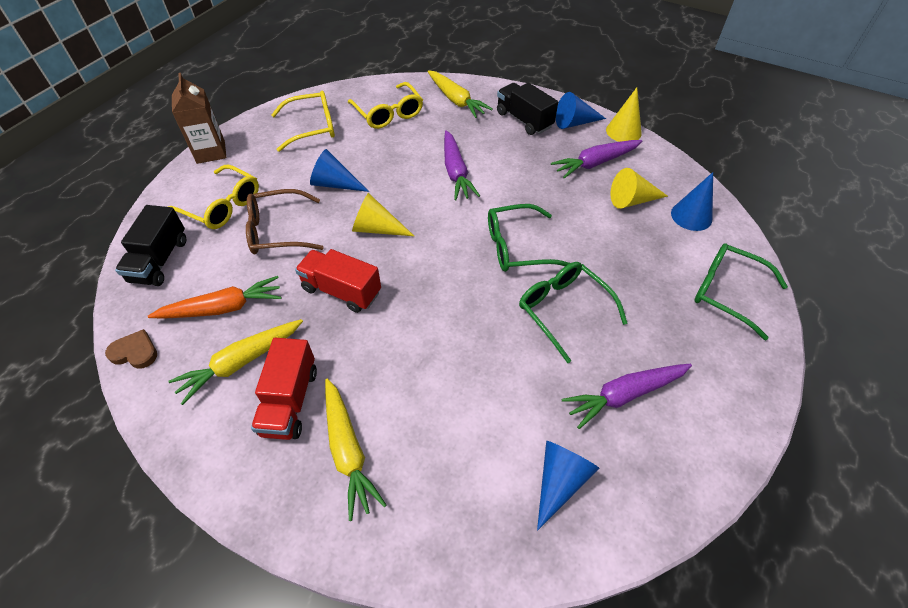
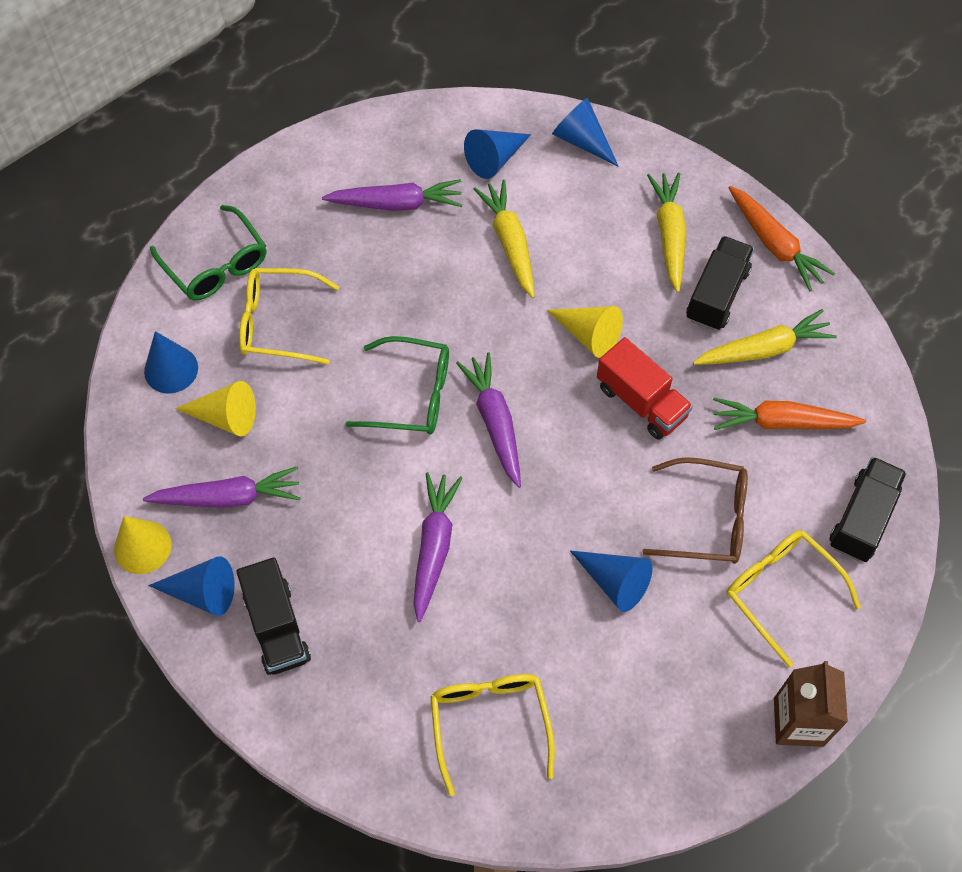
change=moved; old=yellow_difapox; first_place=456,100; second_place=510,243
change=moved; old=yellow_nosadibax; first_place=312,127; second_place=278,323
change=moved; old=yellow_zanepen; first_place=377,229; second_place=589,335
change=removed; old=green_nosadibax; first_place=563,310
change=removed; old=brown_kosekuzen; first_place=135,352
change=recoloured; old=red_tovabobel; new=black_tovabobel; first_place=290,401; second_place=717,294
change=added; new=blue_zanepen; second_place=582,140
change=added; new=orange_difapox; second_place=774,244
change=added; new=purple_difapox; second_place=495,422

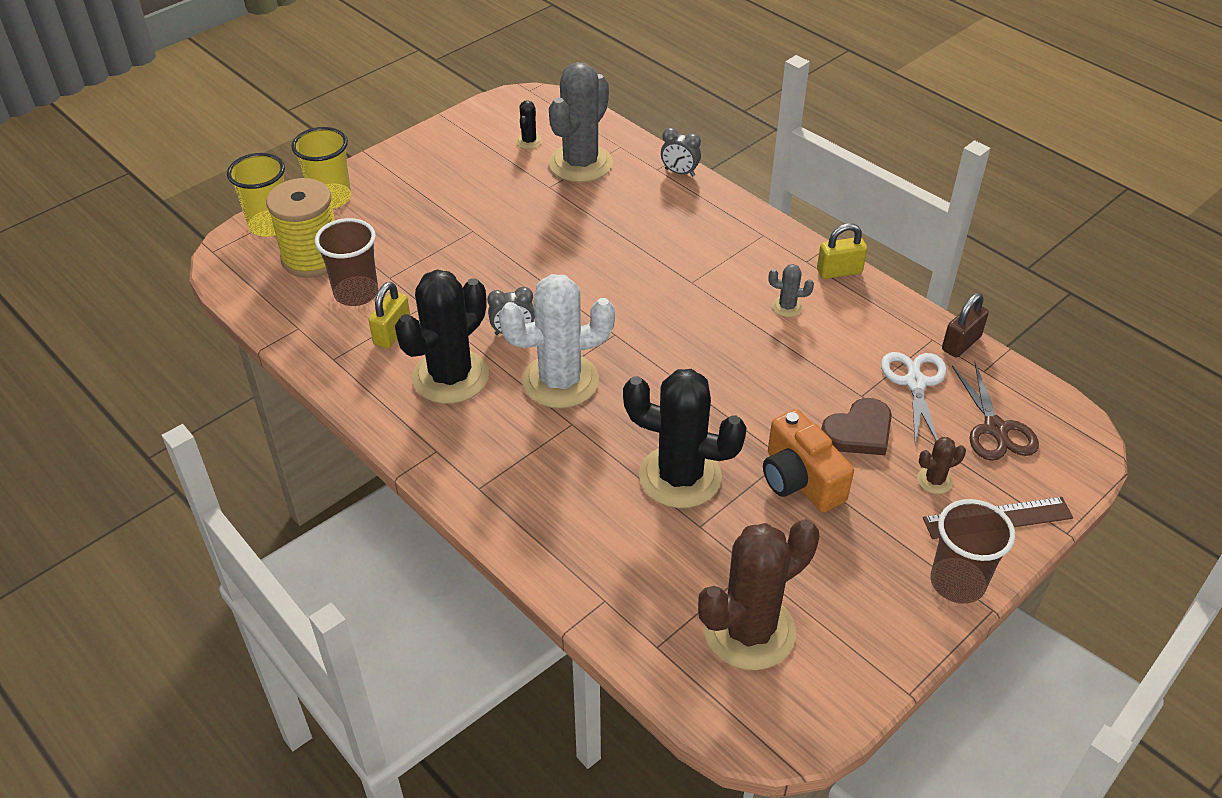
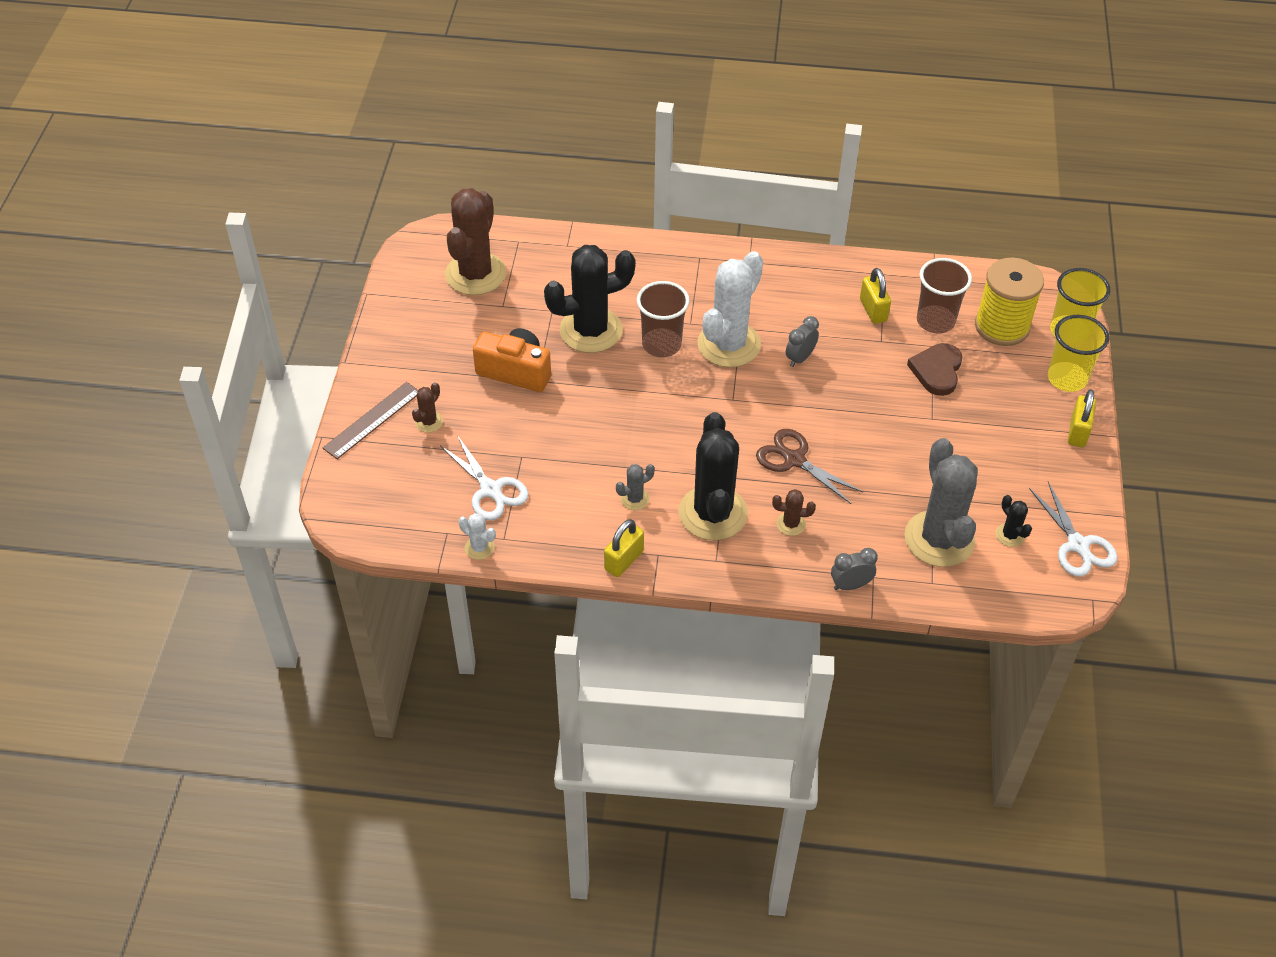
change=moved; old=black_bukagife; first_place=450,377; second_place=713,513
change=replaced; old=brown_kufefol; new=white_bukagife; first_place=961,343; second_place=479,548
change=moved; old=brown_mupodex; first_place=995,429; second_place=794,460
change=moved; old=brown_kosekuzen; first_place=859,431; second_place=937,371
change=moved; old=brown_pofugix; first_place=957,583; second_place=661,344
change=added; new=yellow_kufefol; second_place=1078,432
change=added; new=white_mupodex; second_place=1077,545
change=added; new=brown_bukagife; second_place=791,524

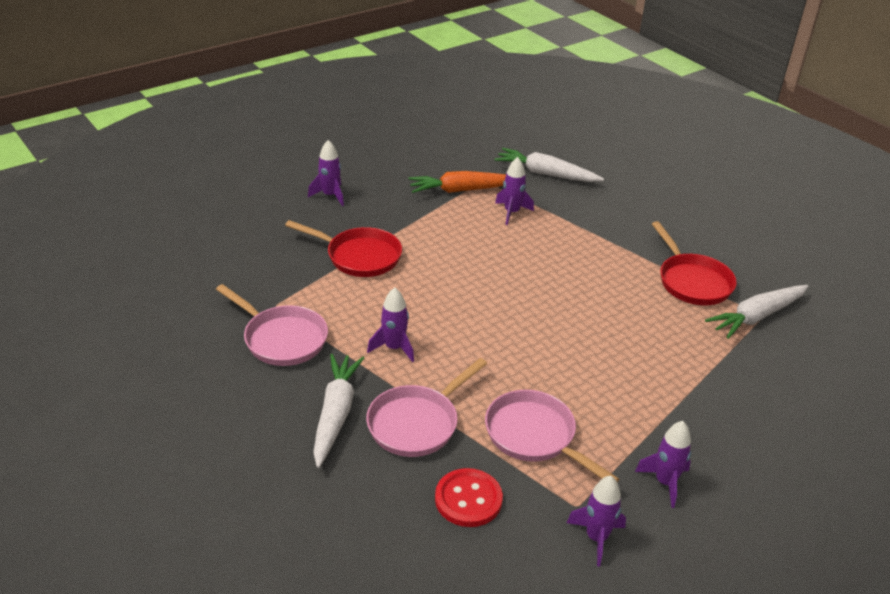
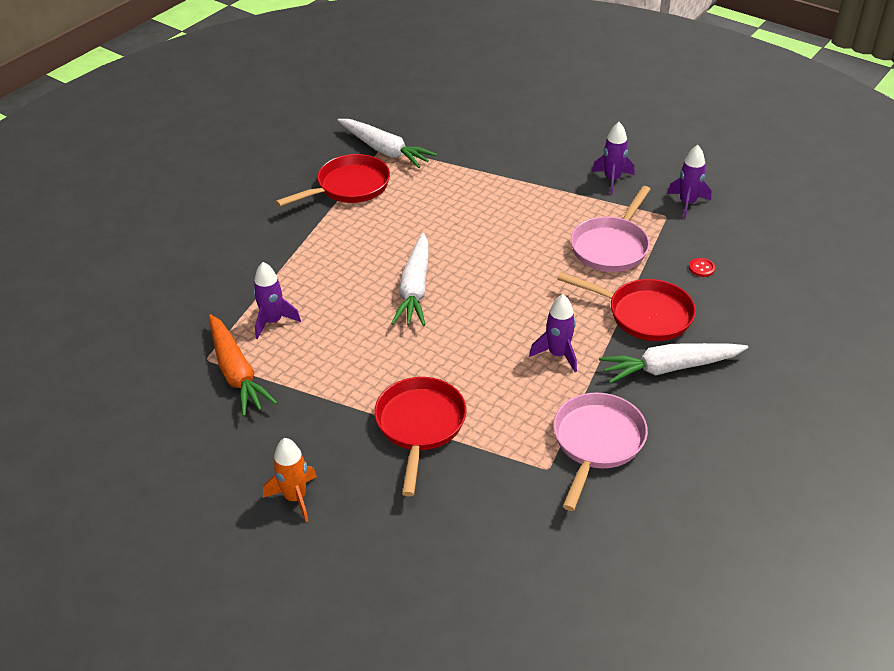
change=recoloured; old=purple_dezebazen; new=orange_dezebazen; first_place=330,195; second_place=295,498
change=moved; old=white_difapox; first_place=545,174; second_place=415,289
change=recoloured; old=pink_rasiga; new=red_rasiga; first_place=417,423; second_place=644,314
change=resized; old=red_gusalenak; first_place=468,499; second_place=701,268; factor=0.47

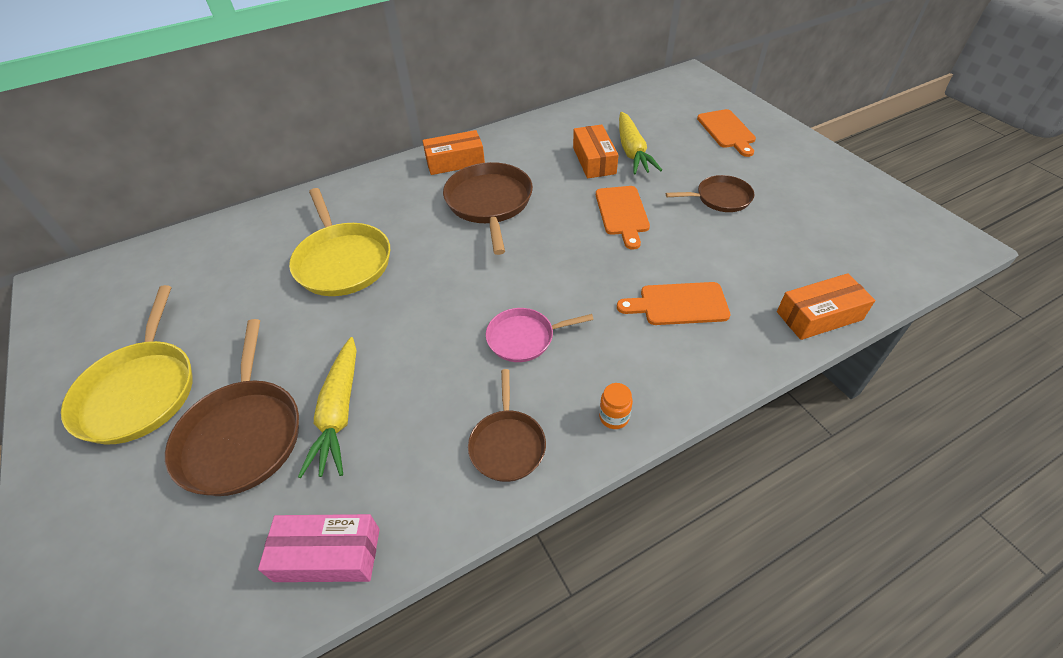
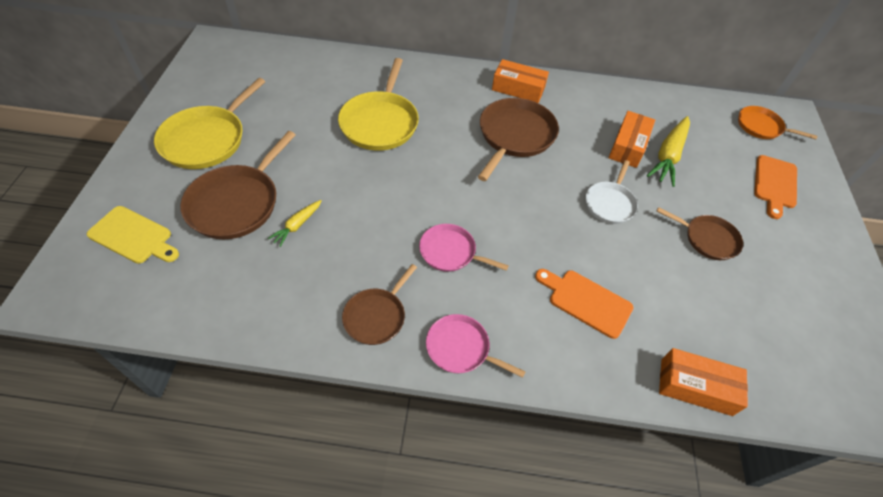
change=replaced; old=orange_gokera; new=white_rasiga; first_place=622,213; second_place=610,203
change=resized; old=yellow_difapox; first_place=339,413; second_place=297,225; factor=0.55
change=replaced; old=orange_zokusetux; new=pink_rasiga; first_place=614,417; second_place=461,348
change=removed; old=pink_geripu; first_place=328,555
change=added; new=orange_rasiga; second_place=761,127
change=added; new=yellow_gokera; second_place=133,236

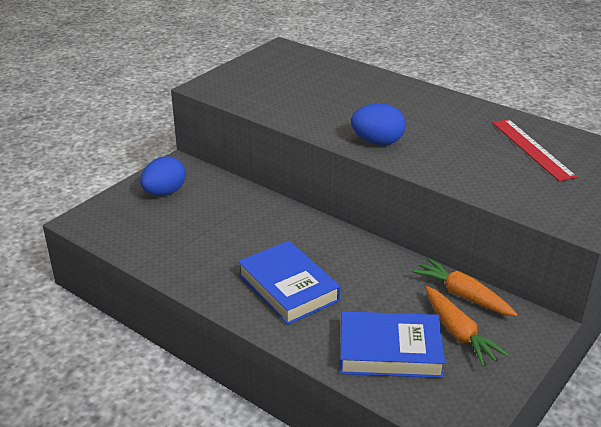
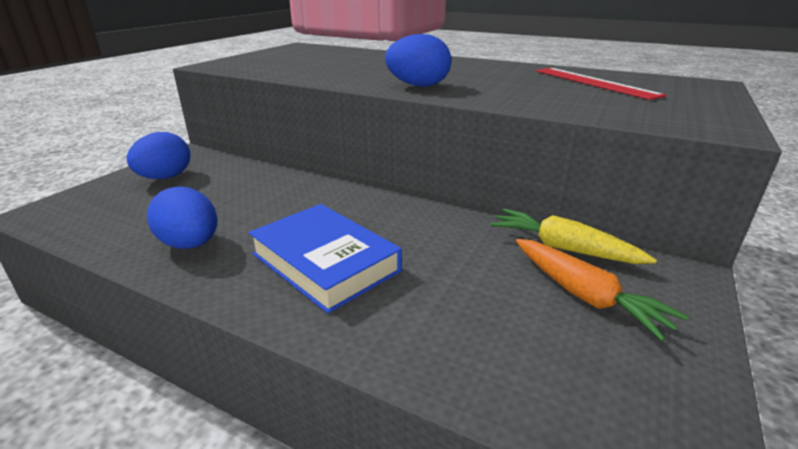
change=recoloured; old=orange_difapox; new=yellow_difapox; first_place=463,295; second_place=563,248
change=removed; old=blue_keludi; first_place=390,351
change=added; new=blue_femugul; second_place=190,244

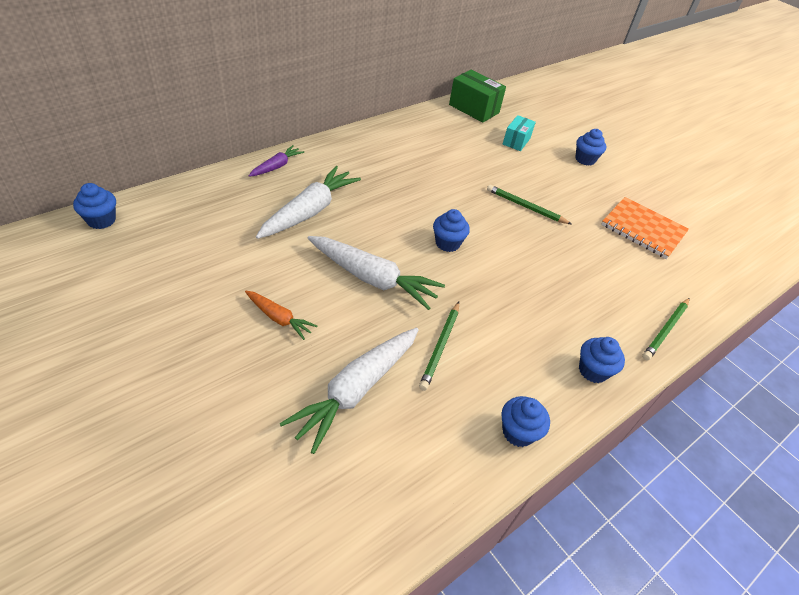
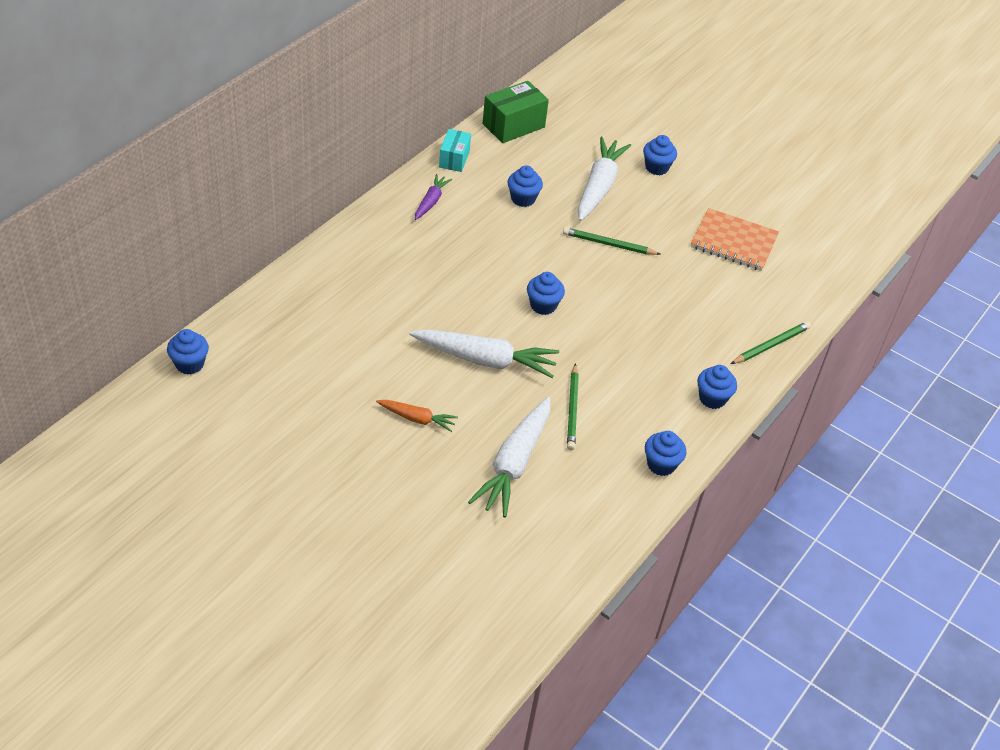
change=turned; old=green_geripu; first_place=474,109; second_place=513,125; degrees=-60
change=moved; old=turquoise_geripu; first_place=516,141; second_place=454,159
change=moved; old=purple_difapox; first_place=277,166; second_place=431,201
change=moved; old=white_difapox; first_place=309,211; second_place=599,186
change=turned; old=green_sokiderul; first_place=665,330; second_place=771,345; degrees=-150
change=added; new=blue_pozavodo; second_place=523,199

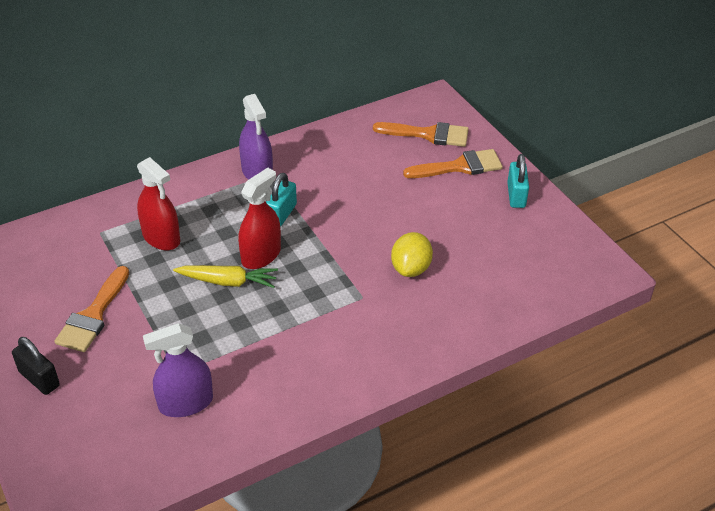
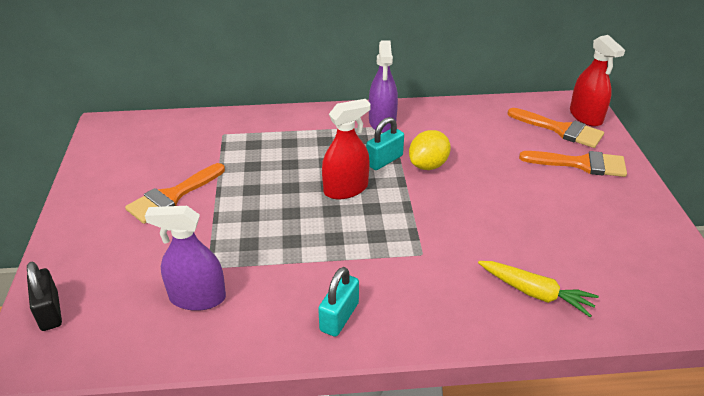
change=moved; old=turquoise_kufefol; first_place=516,195; second_place=339,317
change=moved; old=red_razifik; first_place=161,238; second_place=586,116
change=moved; old=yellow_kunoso; first_place=411,268; second_place=428,165
change=moved; old=yellow_difapox; first_place=228,282; second_place=535,293
change=moved; old=black_kufefol; first_place=39,379; second_place=49,311

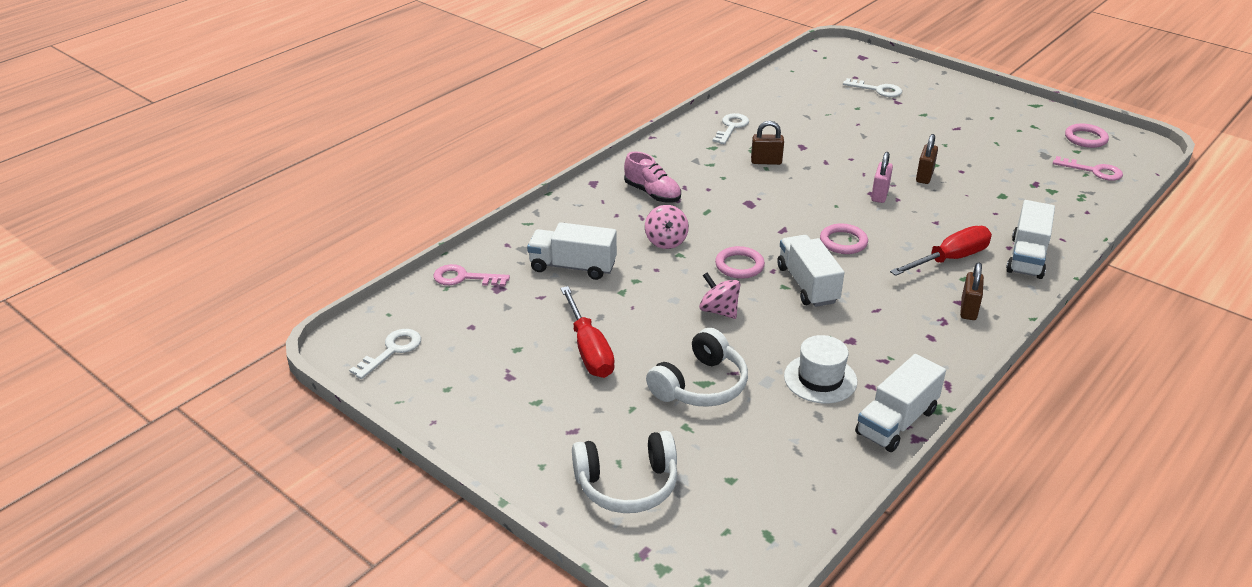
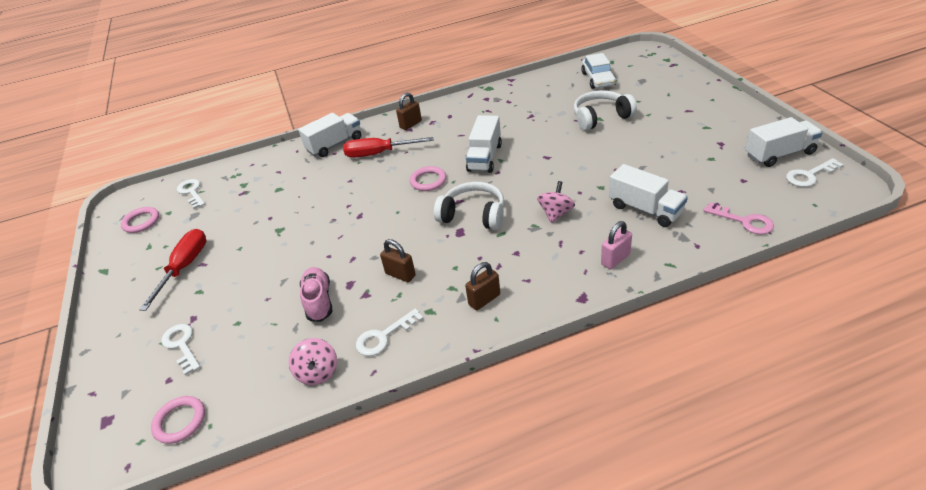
change=moved; old=brown_kufefol; first_place=924,176; second_place=484,299
change=moved; old=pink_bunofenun; first_place=652,193; second_place=319,301
change=moved; old=pink_kufefol; first_place=879,195; second_place=615,259
change=recoloured; old=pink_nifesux; new=white_nifesux; first_place=1093,171; second_place=192,192
change=moved; old=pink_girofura; first_place=739,265; second_place=180,421
change=moved; old=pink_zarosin; first_place=719,311; second_place=318,372
change=moved; old=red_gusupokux; first_place=589,350; second_place=184,267
change=removed; old=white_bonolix; first_place=820,379
change=moved; old=white_tovabobel; first_place=896,422; second_place=779,154
change=moved; old=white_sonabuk; first_place=627,485; second_place=473,215
change=added; new=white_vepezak; second_place=598,79

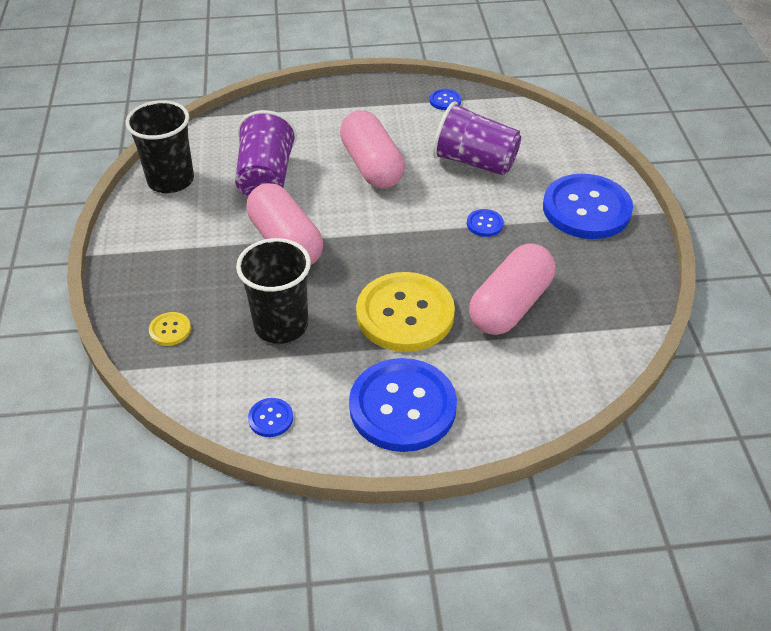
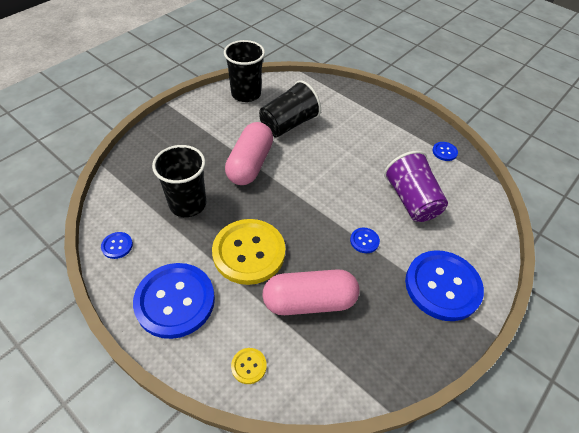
change=recoloured; old=purple_pofugix; new=black_pofugix; first_place=266,178; second_place=288,124
change=removed; old=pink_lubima; first_place=372,166
change=moved; old=yellow_gusalenak; first_place=170,330; second_place=249,366

